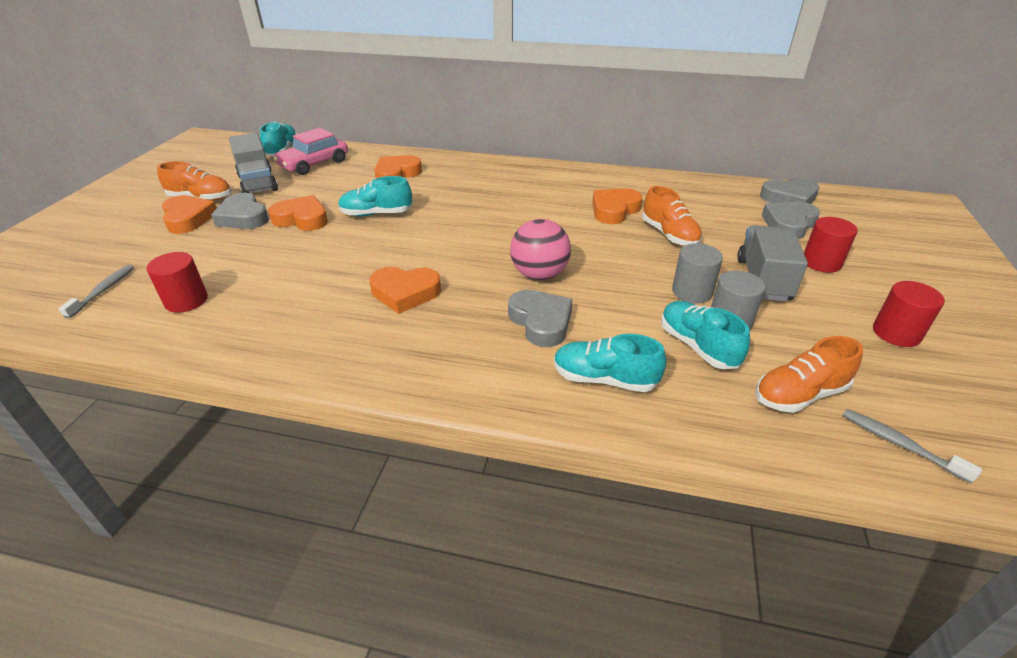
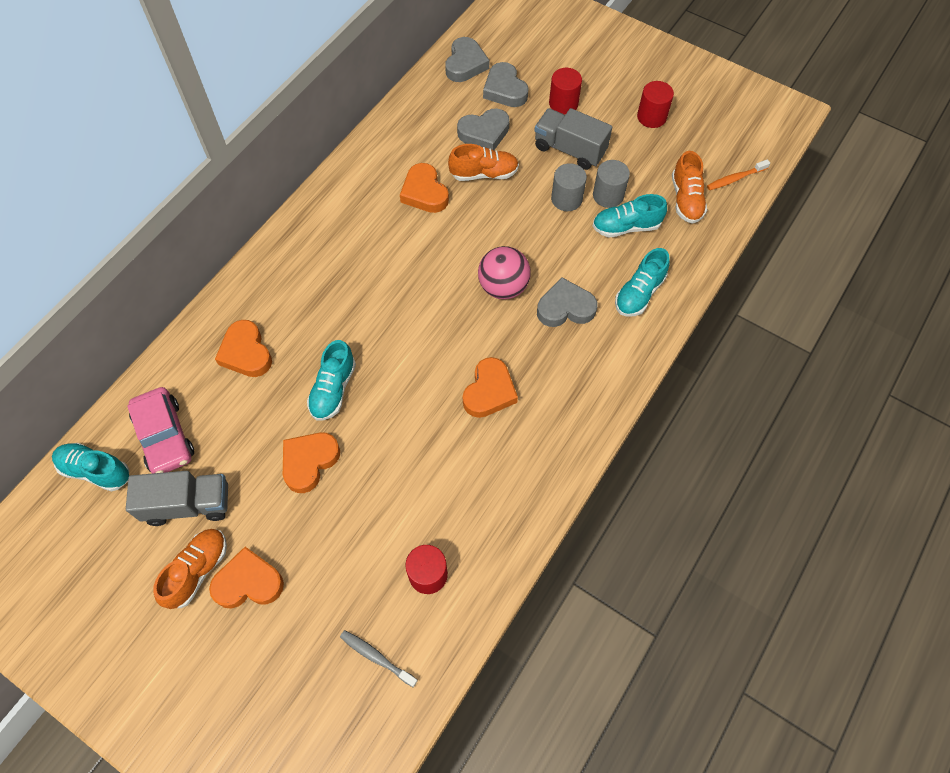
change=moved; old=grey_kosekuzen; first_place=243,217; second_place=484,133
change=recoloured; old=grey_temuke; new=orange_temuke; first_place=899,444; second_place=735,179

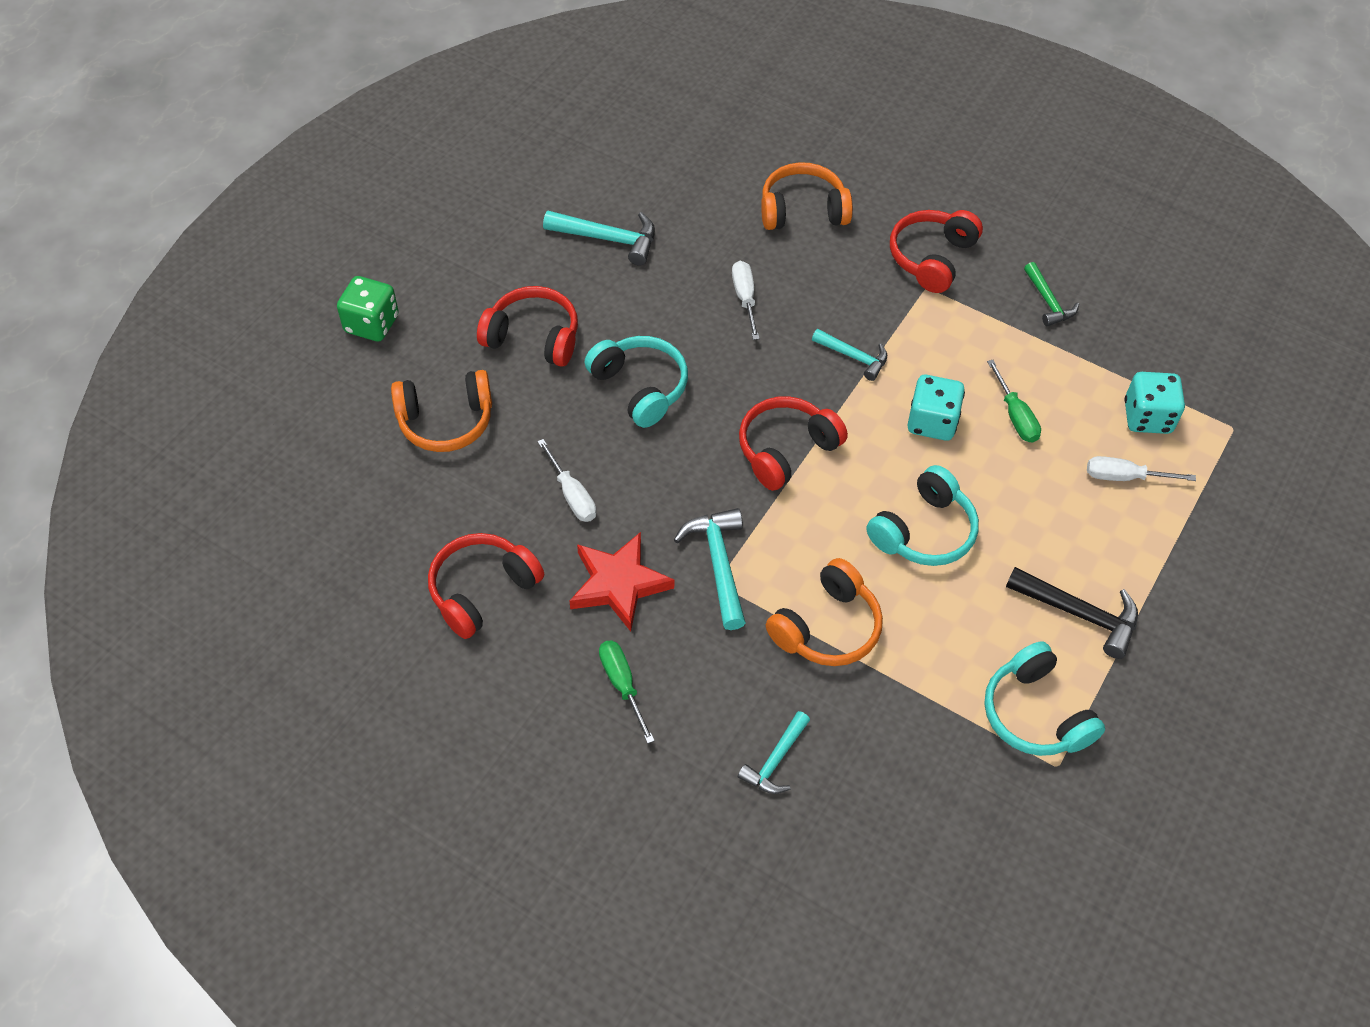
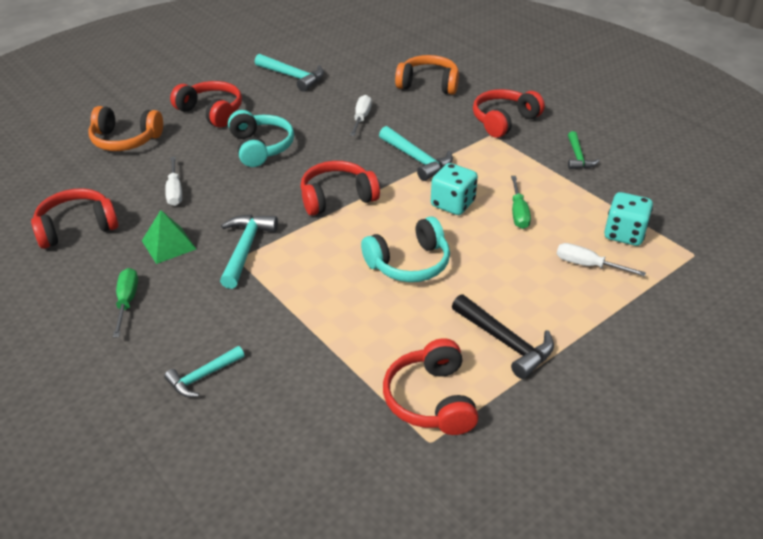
change=removed; old=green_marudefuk; first_place=372,324
change=resized; old=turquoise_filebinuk; first_place=854,357; second_place=417,160; factor=1.52
change=replaced; old=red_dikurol; new=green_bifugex; first_place=618,584; second_place=168,244
change=removed; old=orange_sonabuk; first_place=827,627
change=recoloured; old=turquoise_sonabuk; new=red_sonabuk; first_place=1035,714; second_place=431,400

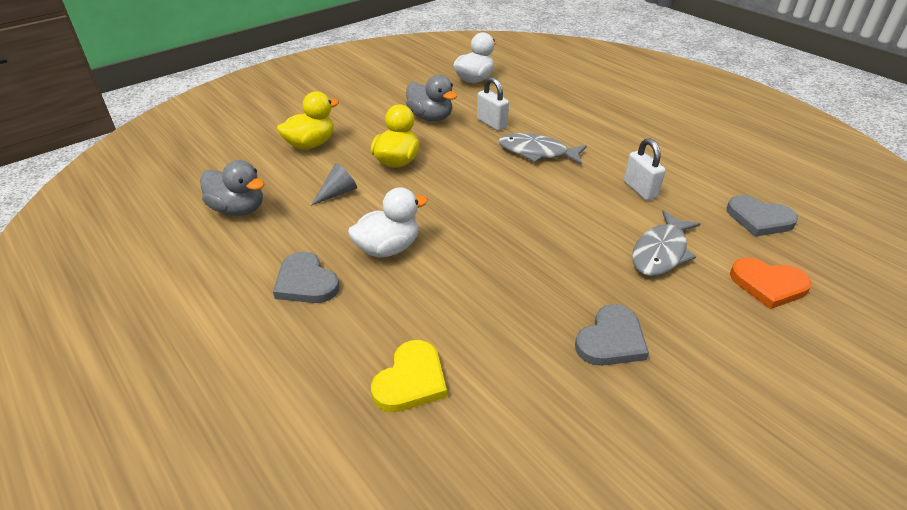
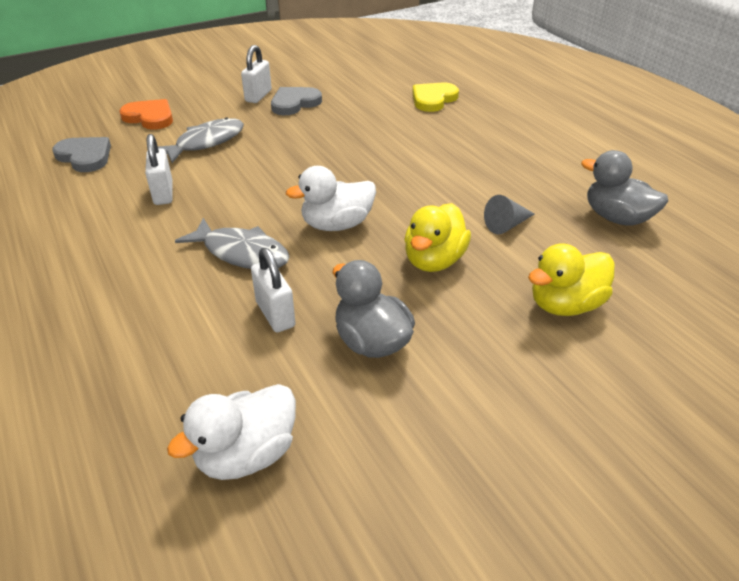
change=moved; old=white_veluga; first_place=388,248; second_place=337,225
change=removed; old=grey_kosekuzen; first_place=306,282
change=added; new=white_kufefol; second_place=258,96

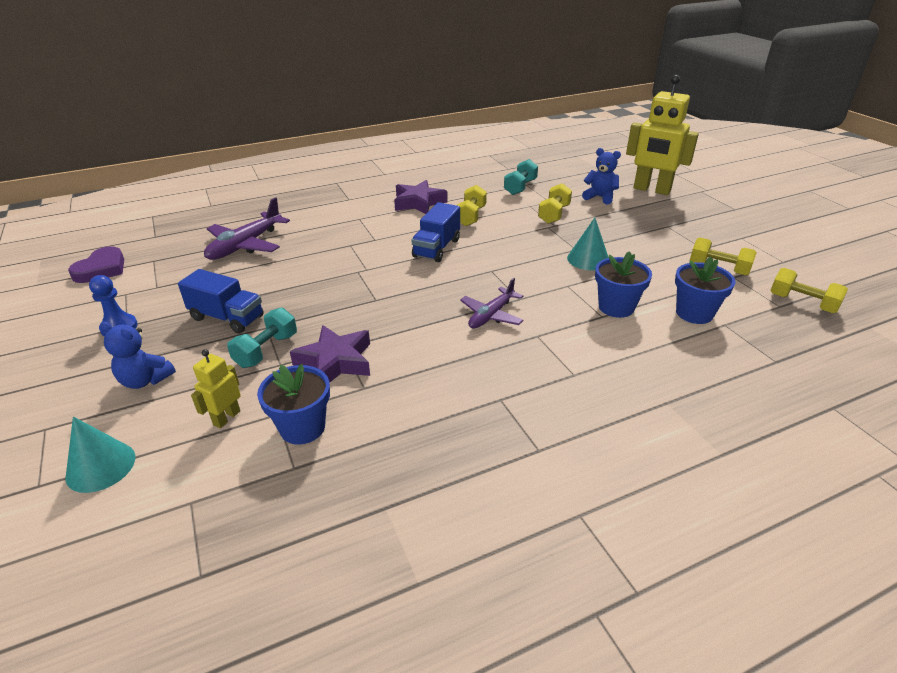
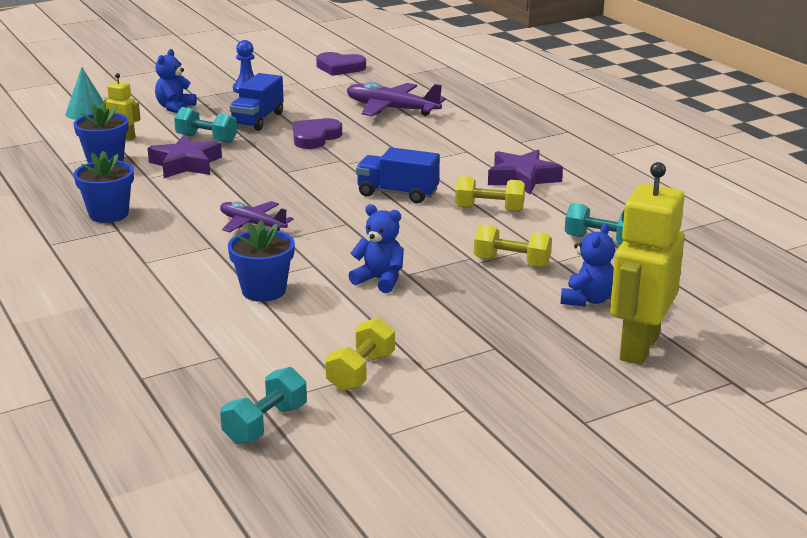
change=replaced; old=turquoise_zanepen; new=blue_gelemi; first_place=588,259; second_place=380,280
change=moved; old=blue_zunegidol; first_place=694,313; second_place=109,214
change=recoloured; old=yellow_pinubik; new=turquoise_pinubik; first_place=802,303; second_place=265,424
change=added; new=purple_kosekuzen; second_place=315,137

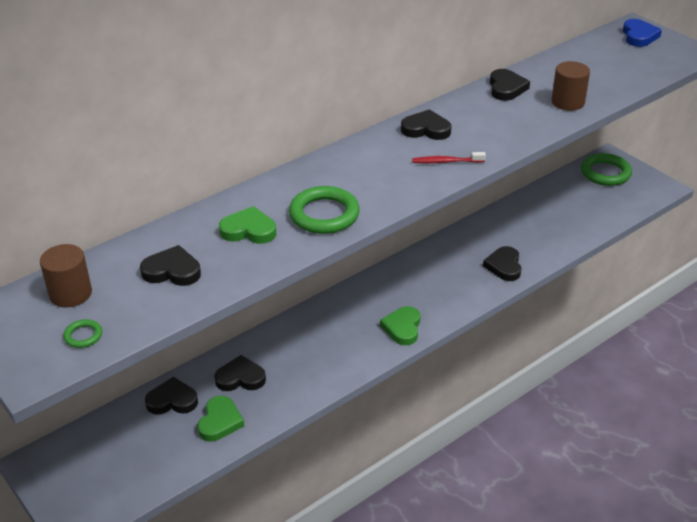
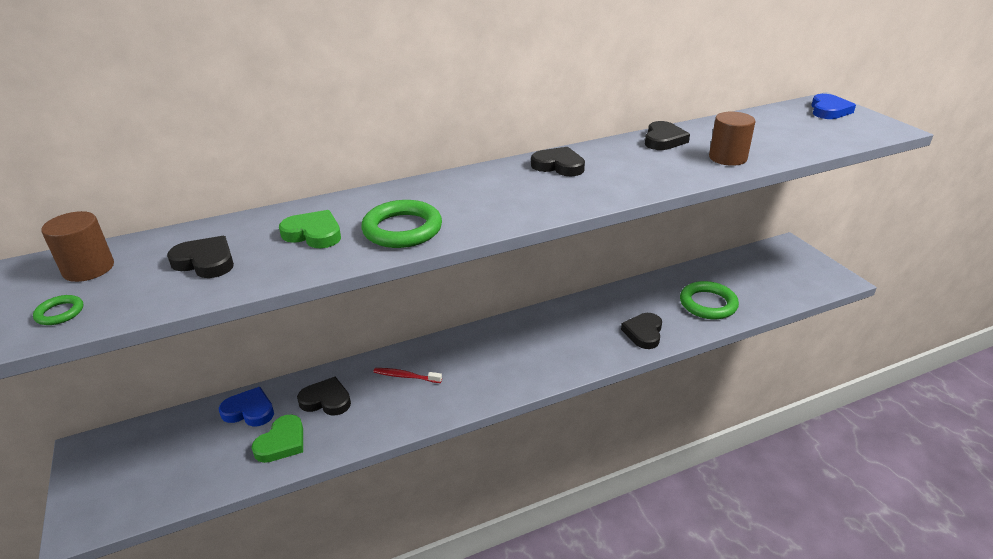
change=moved; old=red_temuke; first_place=446,162; second_place=406,376
change=moved; old=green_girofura; first_place=605,173; second_place=708,304
change=removed; old=green_kosekuzen; first_place=402,328
change=recoloured; old=black_kosekuzen; new=blue_kosekuzen; first_place=172,400; second_place=249,411

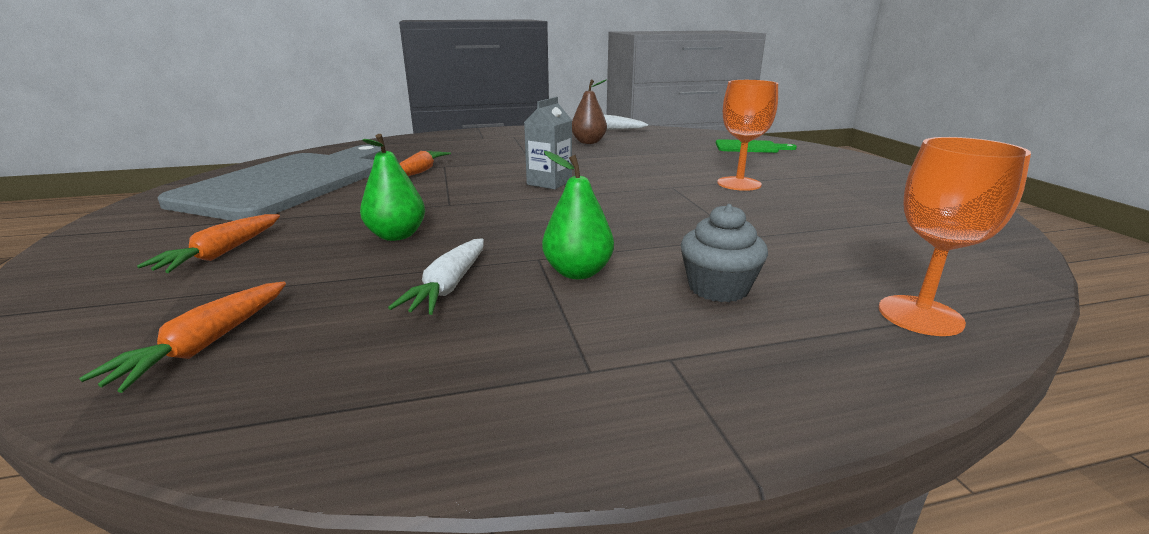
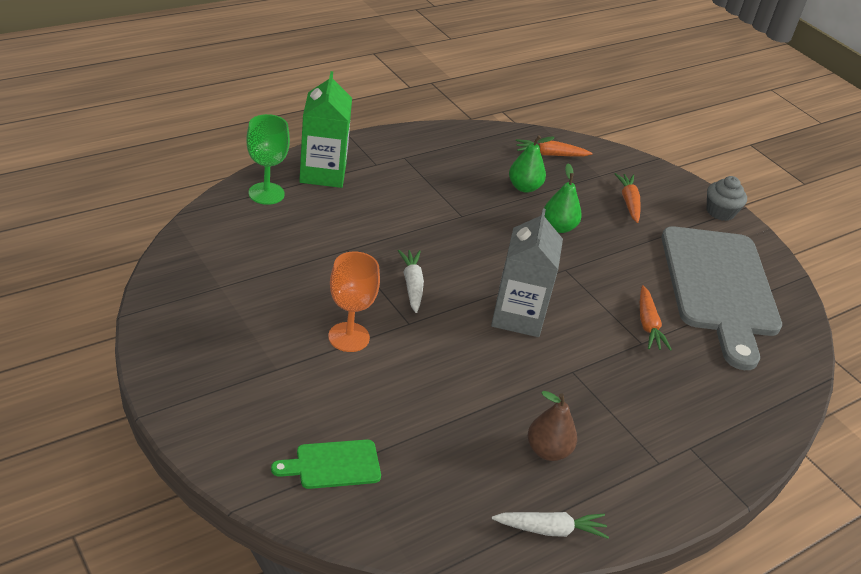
change=resized; old=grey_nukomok; first_place=549,183; second_place=518,316; factor=1.58
change=recoloured; old=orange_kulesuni; new=green_kulesuni; first_place=920,315; second_place=266,193
change=moved; old=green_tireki; first_place=578,272; second_place=524,187
change=moved; old=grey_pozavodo; first_place=718,288; second_place=720,212
change=moved; old=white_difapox; first_place=448,287; second_place=412,285
change=turned; old=orange_difapox; first_place=205,345; second_place=550,154; degrees=-90
change=added; new=green_nukomok; second_place=323,173

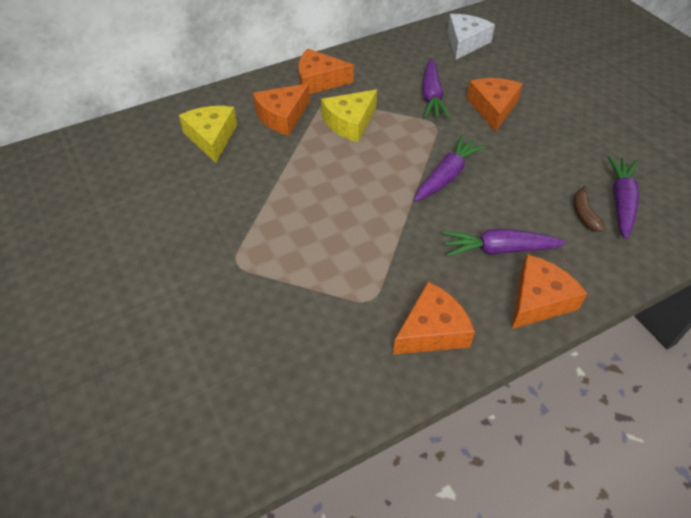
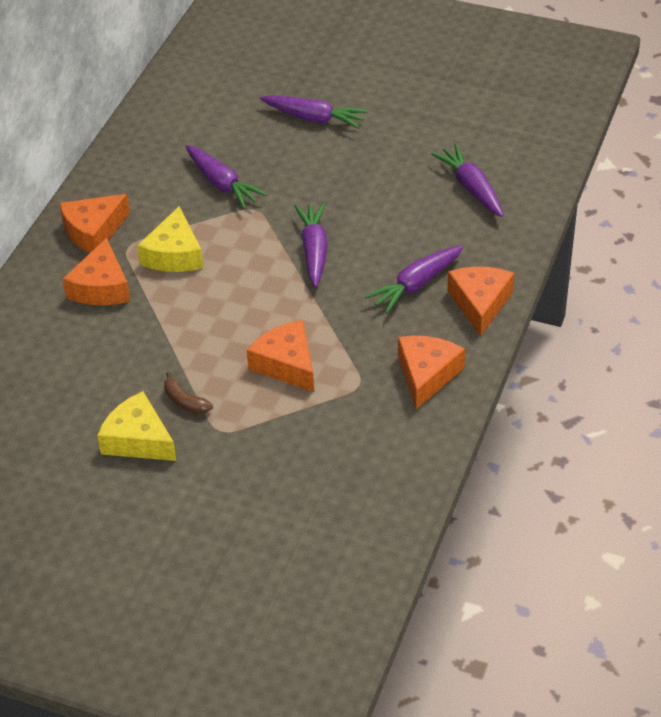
change=removed; old=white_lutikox; first_place=465,43
change=moved; old=orange_lutikox; first_place=493,108; second_place=286,364
change=moved; old=yellow_lutikox; first_place=212,138; second_place=138,439
change=moved; old=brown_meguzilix; first_place=584,214; second_place=185,401
change=added; new=purple_difapox; second_place=314,118

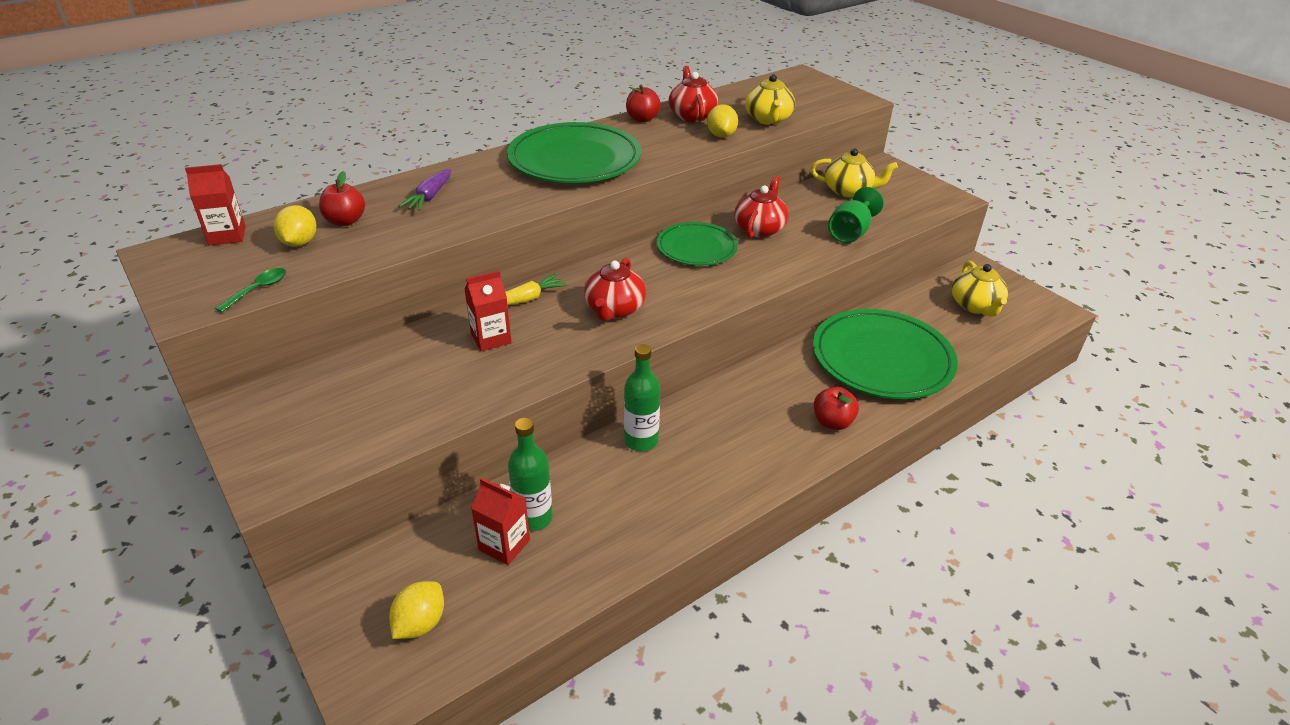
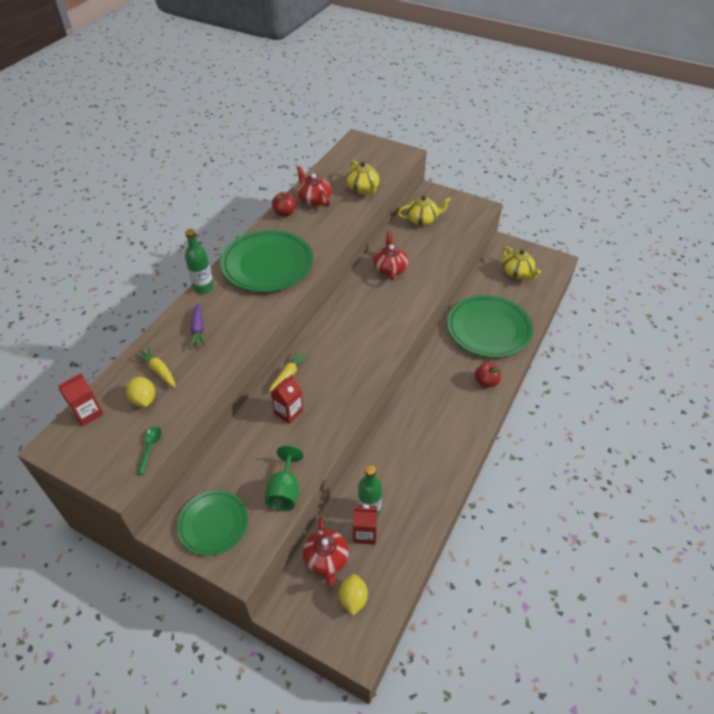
change=removed; old=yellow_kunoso; first_place=721,135
change=replaced; old=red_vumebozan; new=yellow_difapox; first_place=345,221; second_place=159,371
change=moved; old=green_kulesuni; first_place=850,233; second_place=285,491
change=moved; old=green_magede; first_place=696,248; second_place=213,524
change=moved; old=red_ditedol; first_place=614,309; second_place=326,559
change=moved; old=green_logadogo; first_place=641,441; second_place=203,288

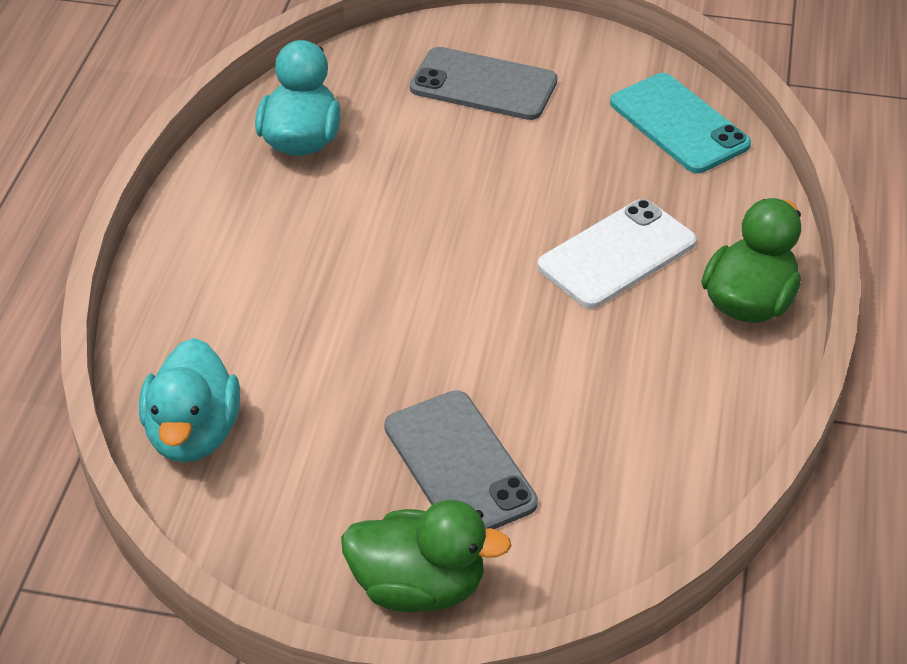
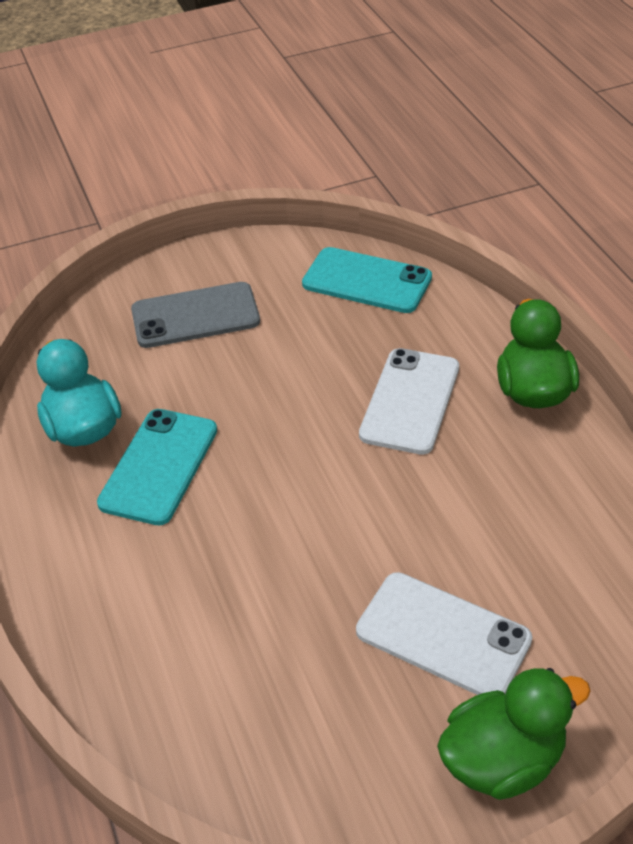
change=removed; old=turquoise_veluga; first_place=193,434
change=recoloured; old=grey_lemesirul; new=white_lemesirul; first_place=459,465; second_place=443,635
change=added; new=turquoise_lemesirul; second_place=159,466

